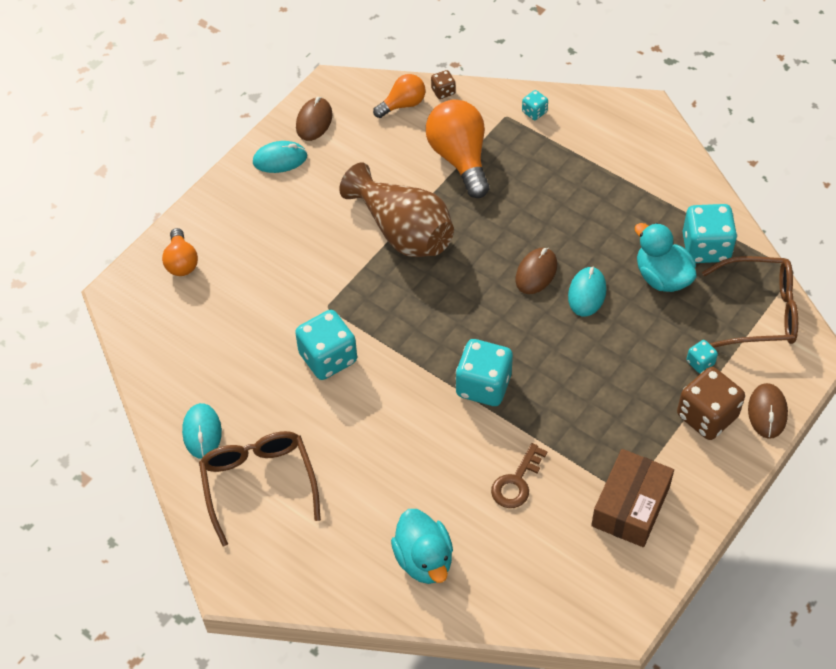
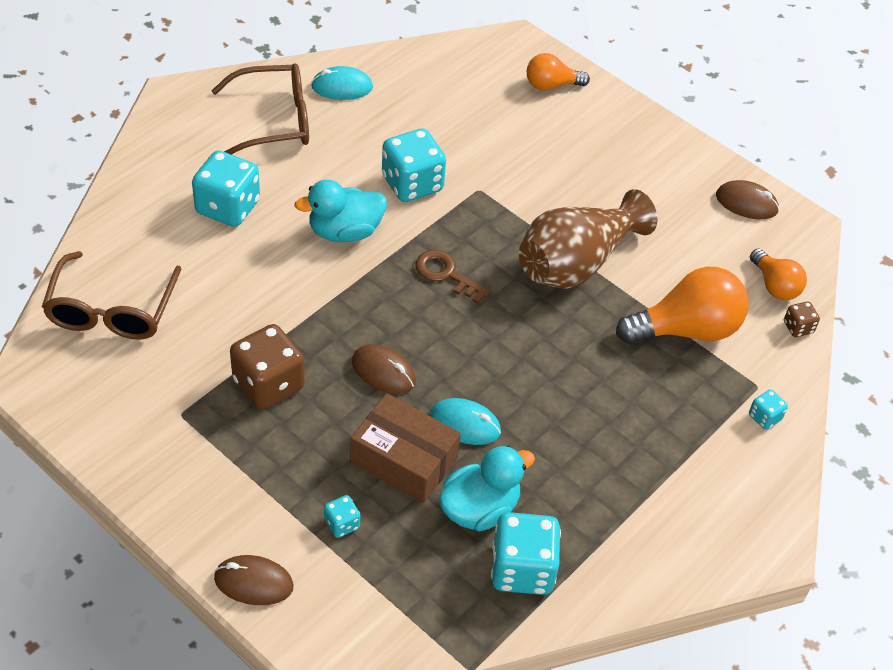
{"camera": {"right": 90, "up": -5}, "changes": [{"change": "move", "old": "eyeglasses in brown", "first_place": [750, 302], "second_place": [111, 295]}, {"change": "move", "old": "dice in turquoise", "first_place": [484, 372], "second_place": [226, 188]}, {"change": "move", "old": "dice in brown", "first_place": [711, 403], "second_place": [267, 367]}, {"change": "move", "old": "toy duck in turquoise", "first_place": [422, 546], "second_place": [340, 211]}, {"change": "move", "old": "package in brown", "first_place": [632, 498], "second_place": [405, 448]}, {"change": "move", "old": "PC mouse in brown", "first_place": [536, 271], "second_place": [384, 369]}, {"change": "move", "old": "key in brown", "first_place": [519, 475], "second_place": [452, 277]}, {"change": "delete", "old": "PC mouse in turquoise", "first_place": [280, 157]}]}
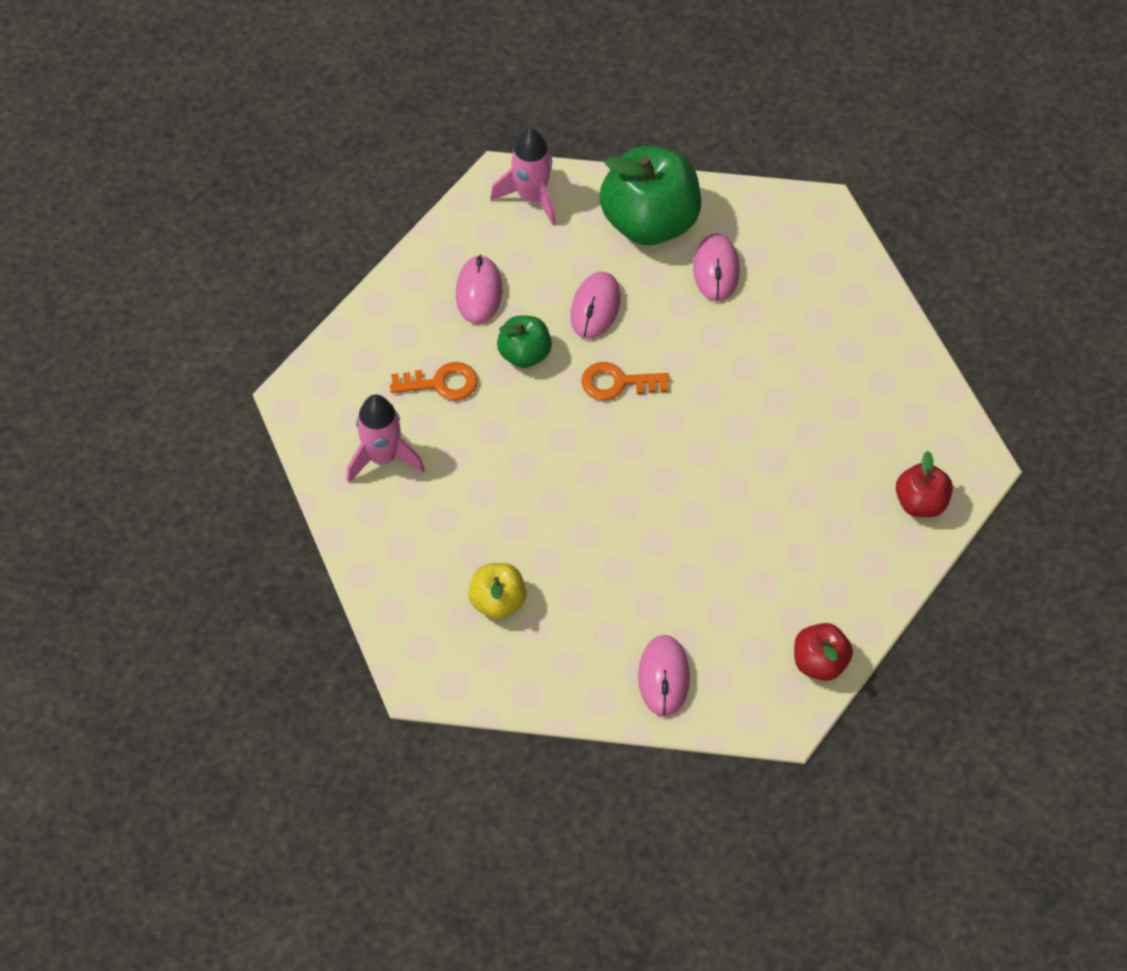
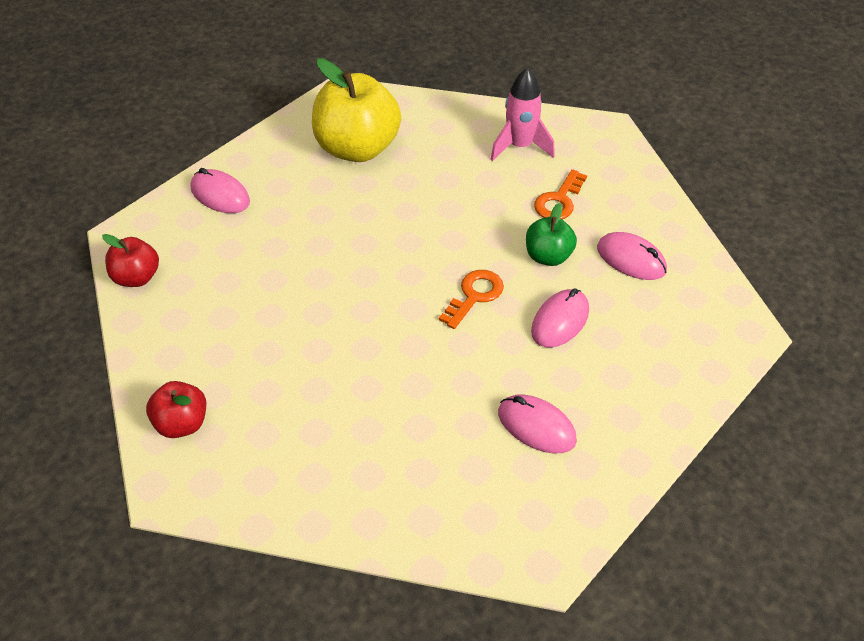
{"camera": {"right": 125, "up": -10}, "changes": [{"change": "resize", "old": "apple fruit in bright yellow", "first_place": [497, 591], "second_place": [356, 110], "factor": 1.92}, {"change": "rotate", "old": "PC mouse in rosy", "first_place": [595, 305], "second_place": [560, 318], "degrees": 75}, {"change": "delete", "old": "toy rocket in rosy", "first_place": [523, 177]}, {"change": "delete", "old": "apple fruit in leaf-green", "first_place": [650, 195]}]}
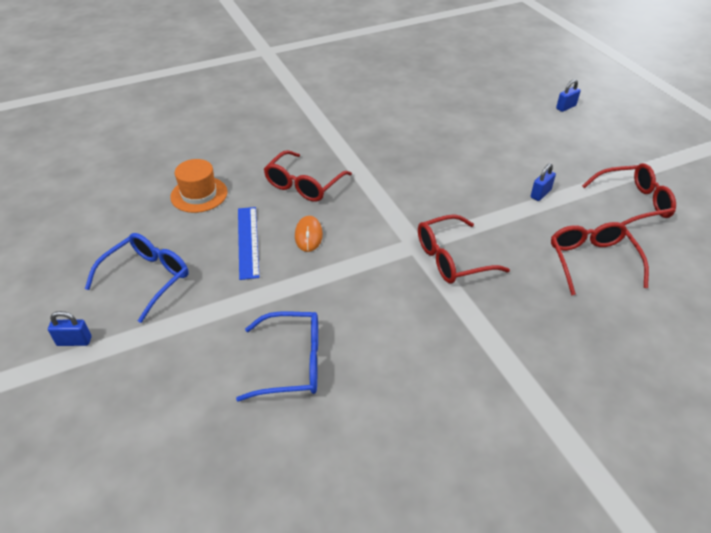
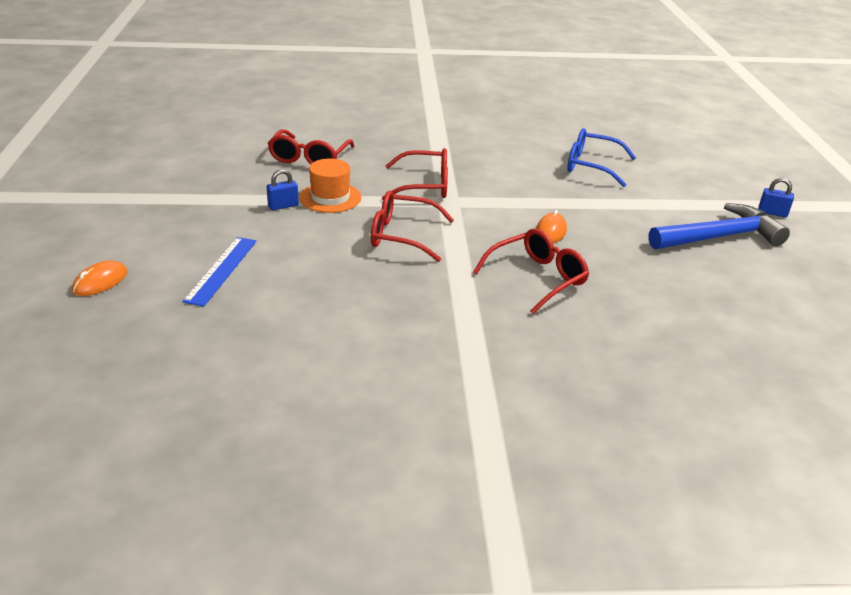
{"camera": {"right": -160, "up": -10}, "changes": [{"change": "replace", "old": "small lock in cobalt", "new": "PC mouse in bright orange", "first_place": [568, 95], "second_place": [99, 278]}, {"change": "move", "old": "straightedge in cobalt", "first_place": [249, 243], "second_place": [219, 271]}, {"change": "move", "old": "top hat in bright orange", "first_place": [198, 186], "second_place": [330, 186]}, {"change": "move", "old": "eyeglasses in scarlet", "first_place": [629, 194], "second_place": [412, 226]}, {"change": "replace", "old": "eyeglasses in cobalt", "new": "hammer in cobalt", "first_place": [137, 278], "second_place": [719, 226]}]}
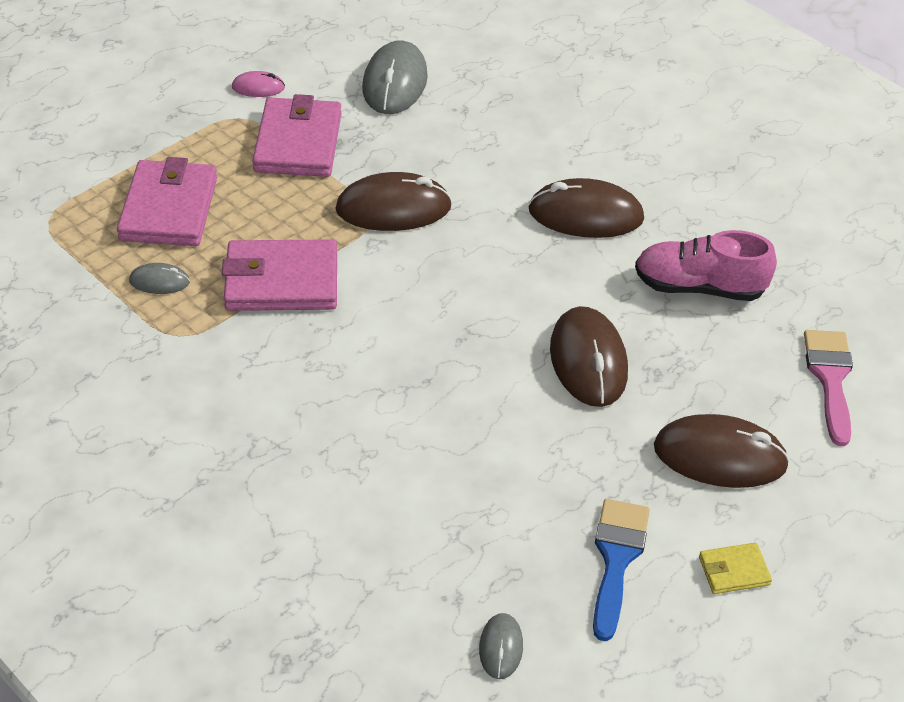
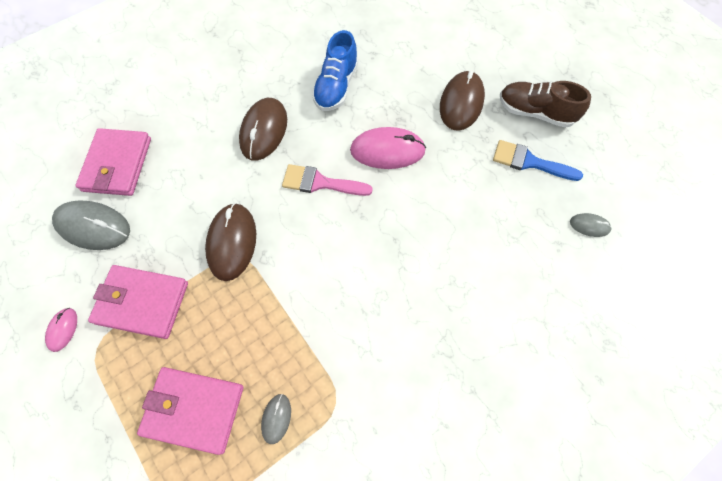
{"camera": {"right": -80, "up": 20}, "changes": [{"change": "move", "old": "card wallet in rosy", "first_place": [279, 275], "second_place": [113, 162]}, {"change": "move", "old": "paintbrush in rosy", "first_place": [828, 388], "second_place": [327, 180]}, {"change": "recolor", "old": "sneaker in rosy", "new": "sneaker in cobalt", "first_place": [706, 265], "second_place": [335, 70]}, {"change": "recolor", "old": "PC mouse in brown", "new": "PC mouse in rosy", "first_place": [589, 356], "second_place": [388, 148]}, {"change": "replace", "old": "card wallet in bright yellow", "new": "sneaker in brown", "first_place": [735, 568], "second_place": [545, 104]}]}
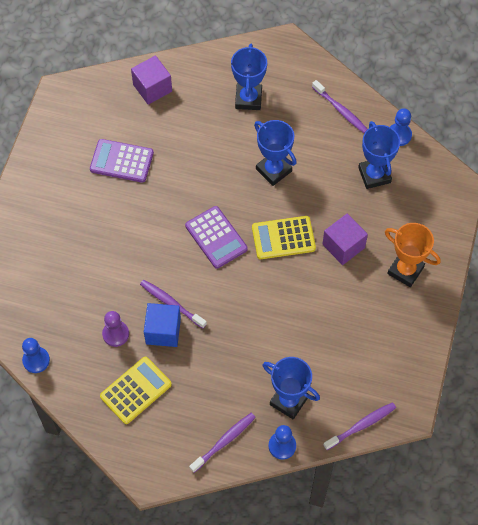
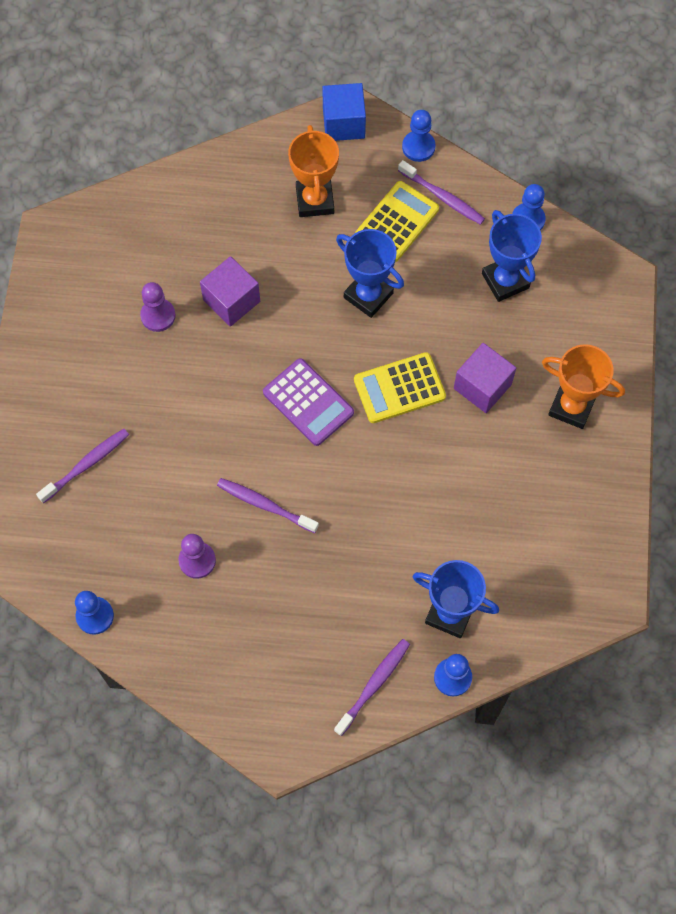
{"camera": {"right": -10, "up": 5}, "changes": [{"change": "move", "old": "toothbrush in royal purple", "first_place": [359, 426], "second_place": [82, 466]}, {"change": "replace", "old": "pocket calculator in royal purple", "new": "chess pawn in royal purple", "first_place": [122, 161], "second_place": [158, 307]}, {"change": "move", "old": "solid cube in royal purple", "first_place": [151, 80], "second_place": [230, 291]}, {"change": "recolor", "old": "award cup in cobalt", "new": "award cup in bright orange", "first_place": [249, 77], "second_place": [313, 171]}, {"change": "move", "old": "solid cube in cobalt", "first_place": [162, 325], "second_place": [344, 112]}, {"change": "move", "old": "pocket calculator in bright yellow", "first_place": [136, 390], "second_place": [397, 221]}, {"change": "insert", "new": "chess pawn in cobalt", "second_place": [419, 136]}]}
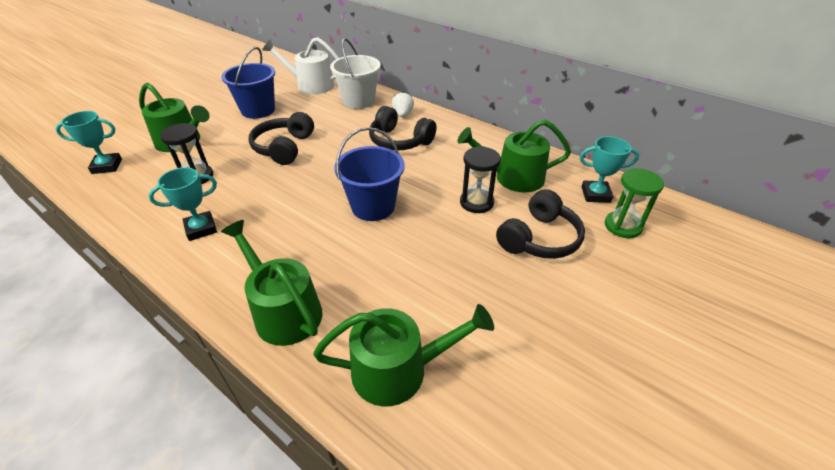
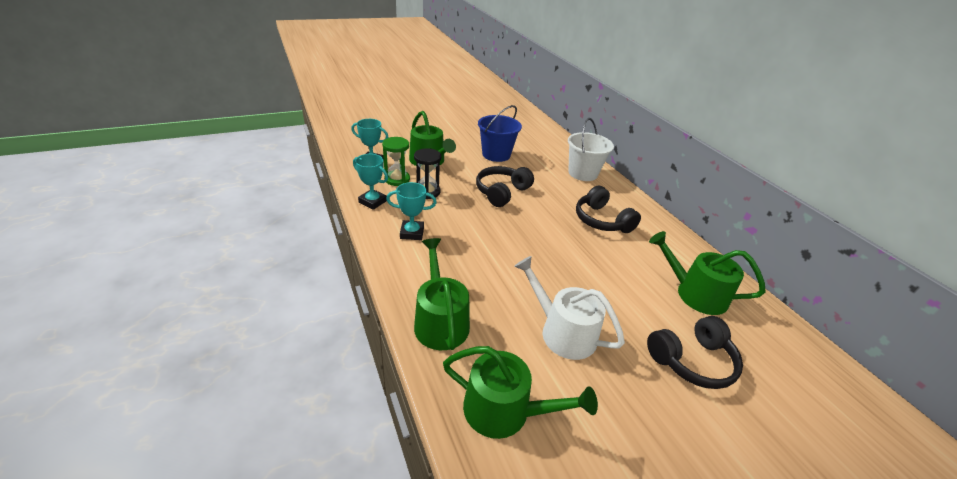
{"camera": {"right": 25, "up": -5}, "changes": [{"change": "move", "old": "award cup in turquoise", "first_place": [609, 169], "second_place": [370, 182]}, {"change": "move", "old": "sand timer in leaf-green", "first_place": [634, 203], "second_place": [396, 161]}, {"change": "move", "old": "watering can in white", "first_place": [300, 65], "second_place": [569, 308]}, {"change": "delete", "old": "sand bucket in cobalt", "first_place": [369, 174]}, {"change": "delete", "old": "toy strawberry in white", "first_place": [403, 104]}, {"change": "delete", "old": "sand timer in black", "first_place": [480, 179]}]}
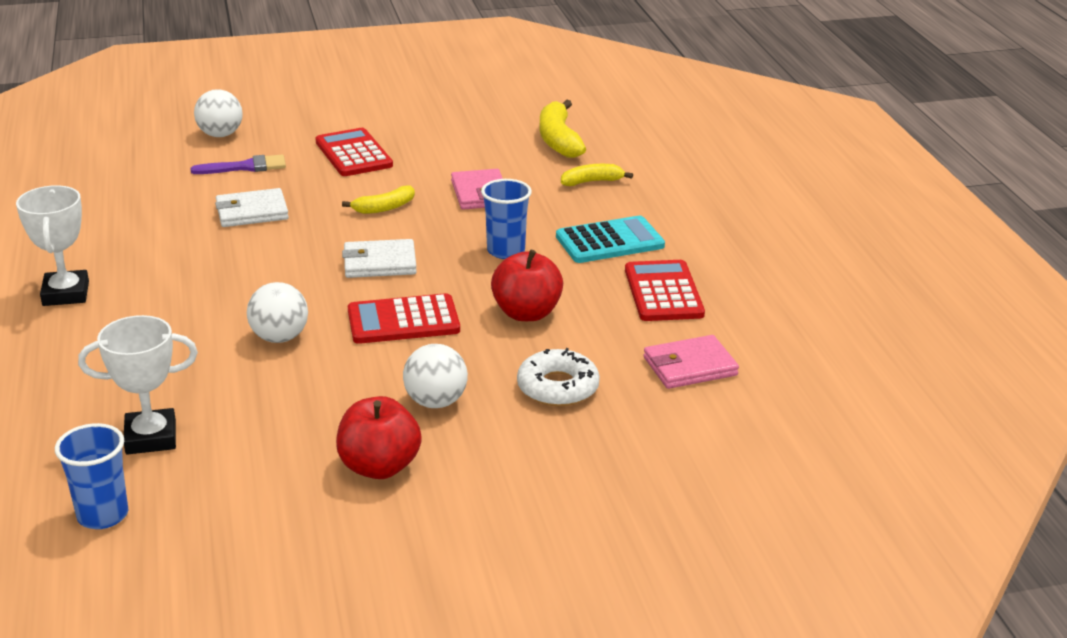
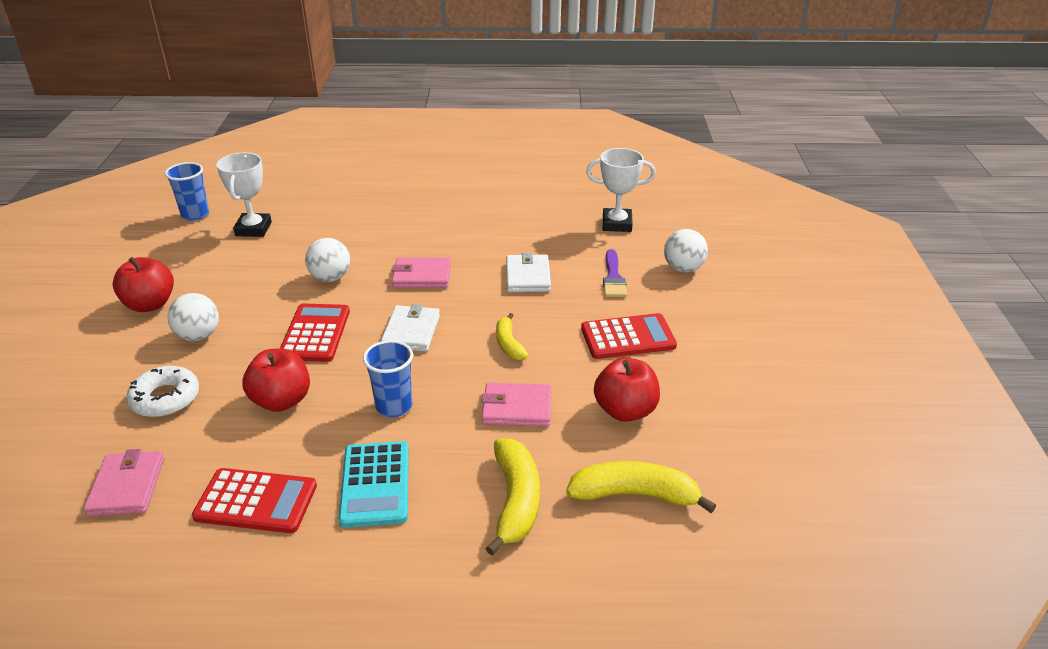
{"camera": {"right": 105, "up": 5}, "changes": [{"change": "insert", "new": "card wallet in rosy", "second_place": [421, 272]}, {"change": "resize", "old": "banana in bright yellow", "first_place": [597, 175], "second_place": [512, 496], "factor": 1.65}, {"change": "move", "old": "award cup in white", "first_place": [52, 245], "second_place": [621, 190]}, {"change": "insert", "new": "apple fruit in scarlet", "second_place": [627, 389]}]}
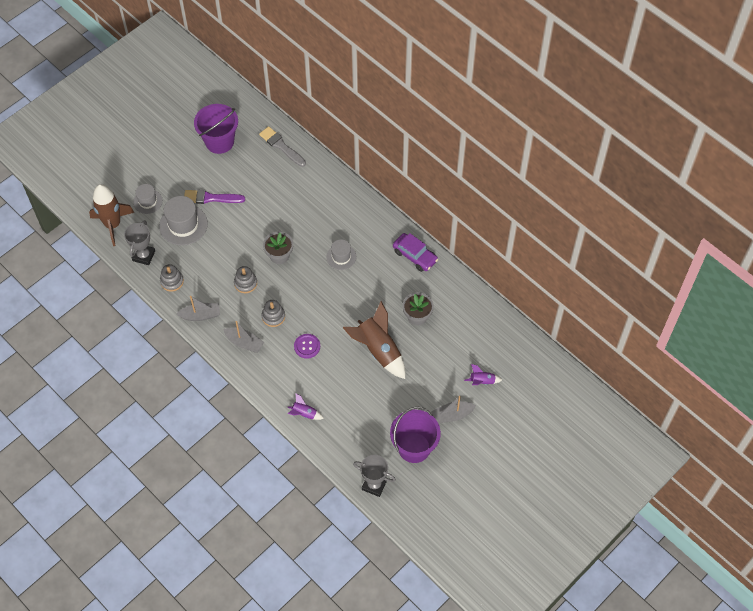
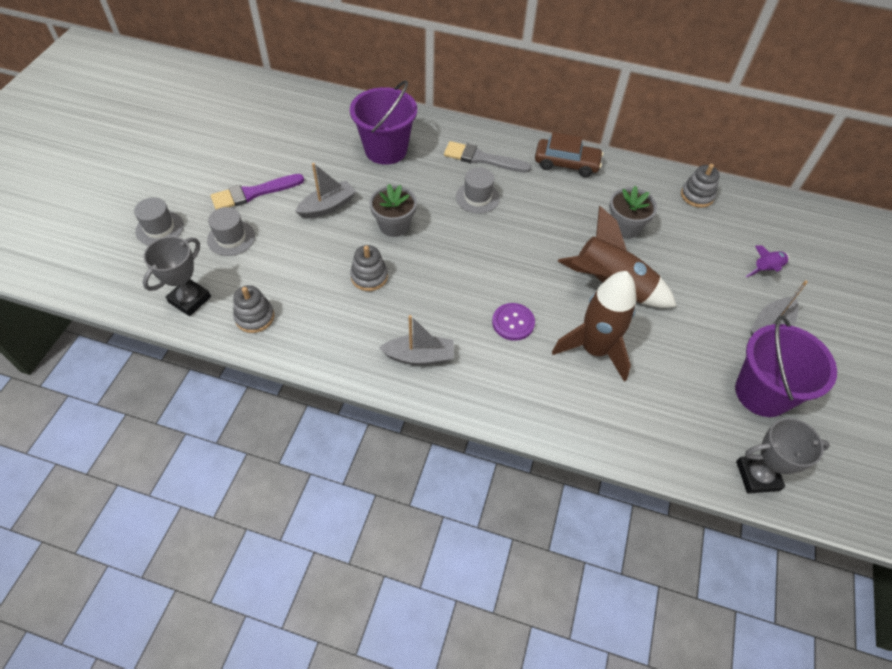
{"camera": {"right": -30, "up": -5}, "changes": [{"change": "rotate", "old": "award cup in gray", "first_place": [139, 242], "second_place": [177, 276], "degrees": 45}, {"change": "resize", "old": "top hat in gray", "first_place": [183, 221], "second_place": [231, 231], "factor": 0.61}, {"change": "move", "old": "toy boat in gray", "first_place": [198, 308], "second_place": [325, 191]}, {"change": "move", "old": "sand bucket in royal purple", "first_place": [216, 129], "second_place": [383, 122]}, {"change": "move", "old": "paintbrush in gray", "first_place": [282, 146], "second_place": [487, 157]}, {"change": "recolor", "old": "car in royal purple", "new": "car in brown", "first_place": [415, 252], "second_place": [569, 154]}, {"change": "move", "old": "toy rocket in brown", "first_place": [111, 215], "second_place": [594, 326]}, {"change": "move", "old": "stacking toy in gray", "first_place": [273, 313], "second_place": [700, 186]}, {"change": "delete", "old": "toy rocket in royal purple", "first_place": [305, 406]}]}
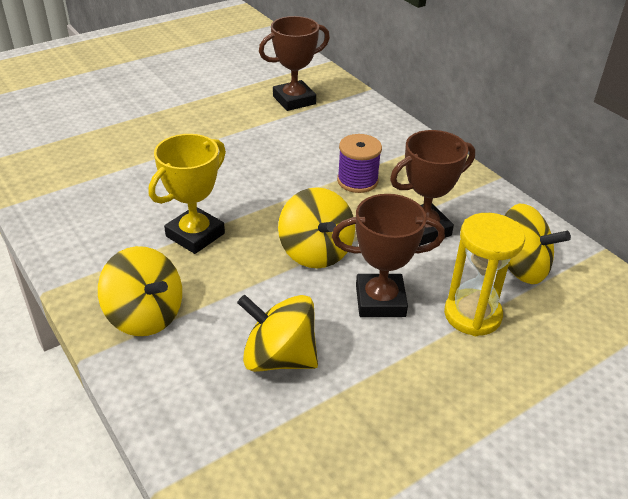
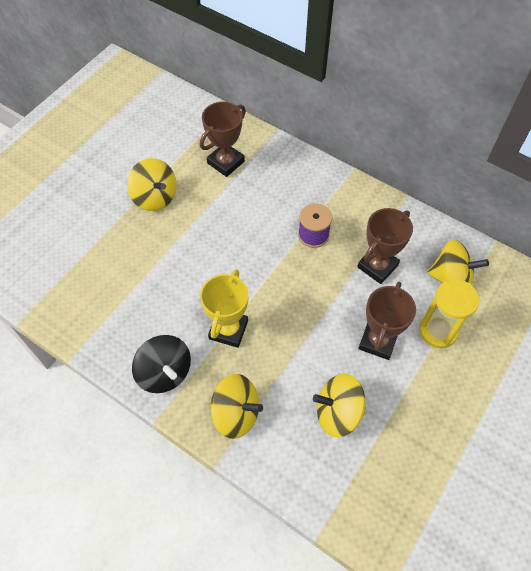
{"camera": {"right": -20, "up": 20}, "changes": [{"change": "move", "old": "whirligig in bright yellow", "first_place": [316, 228], "second_place": [151, 184]}, {"change": "insert", "new": "whirligig in black", "second_place": [161, 364]}, {"change": "rotate", "old": "award cup in brown", "first_place": [388, 255], "second_place": [387, 321], "degrees": -45}]}
